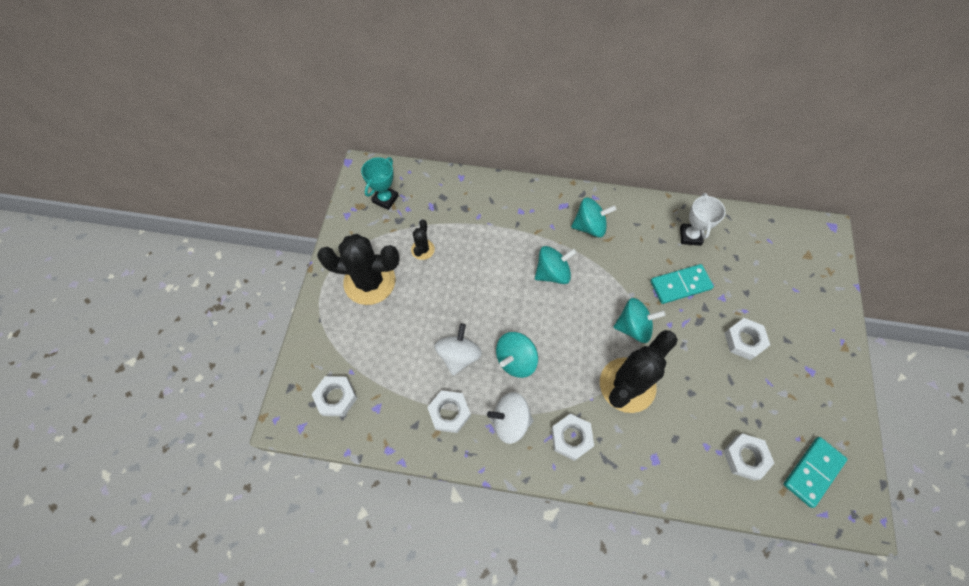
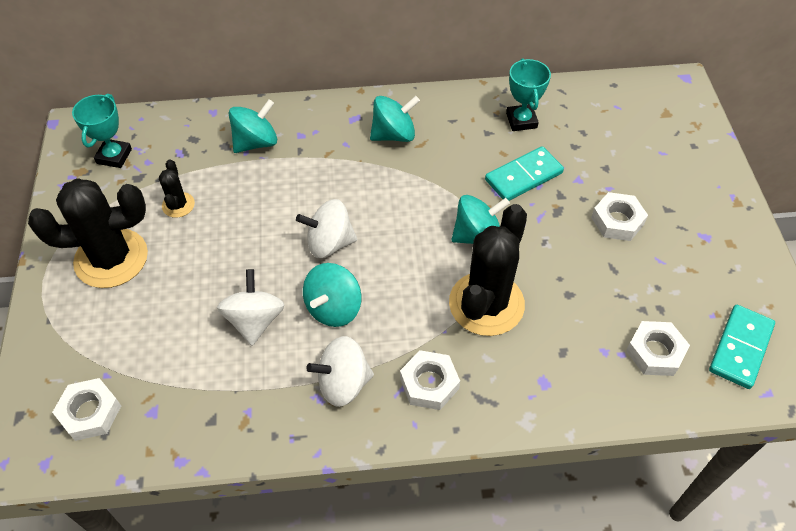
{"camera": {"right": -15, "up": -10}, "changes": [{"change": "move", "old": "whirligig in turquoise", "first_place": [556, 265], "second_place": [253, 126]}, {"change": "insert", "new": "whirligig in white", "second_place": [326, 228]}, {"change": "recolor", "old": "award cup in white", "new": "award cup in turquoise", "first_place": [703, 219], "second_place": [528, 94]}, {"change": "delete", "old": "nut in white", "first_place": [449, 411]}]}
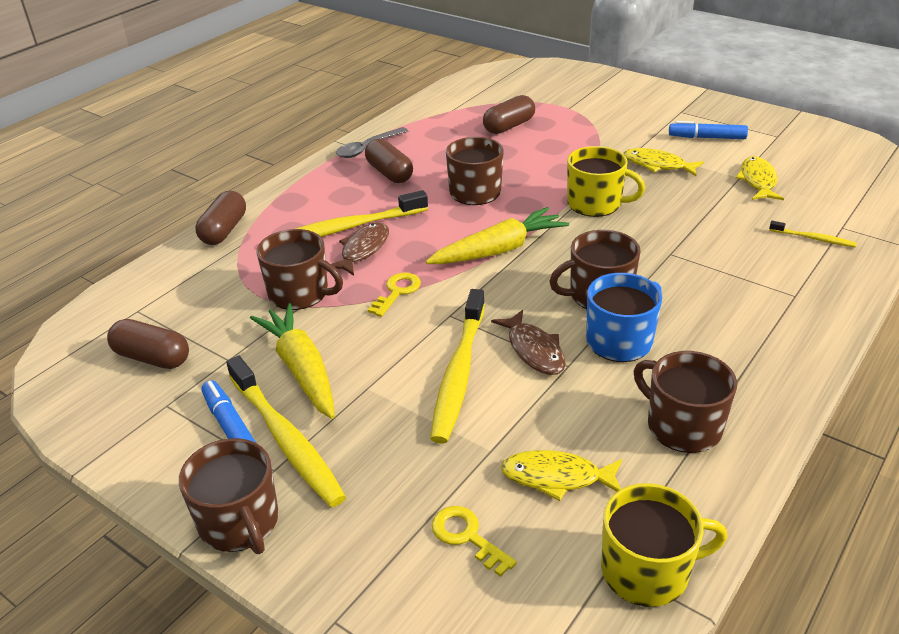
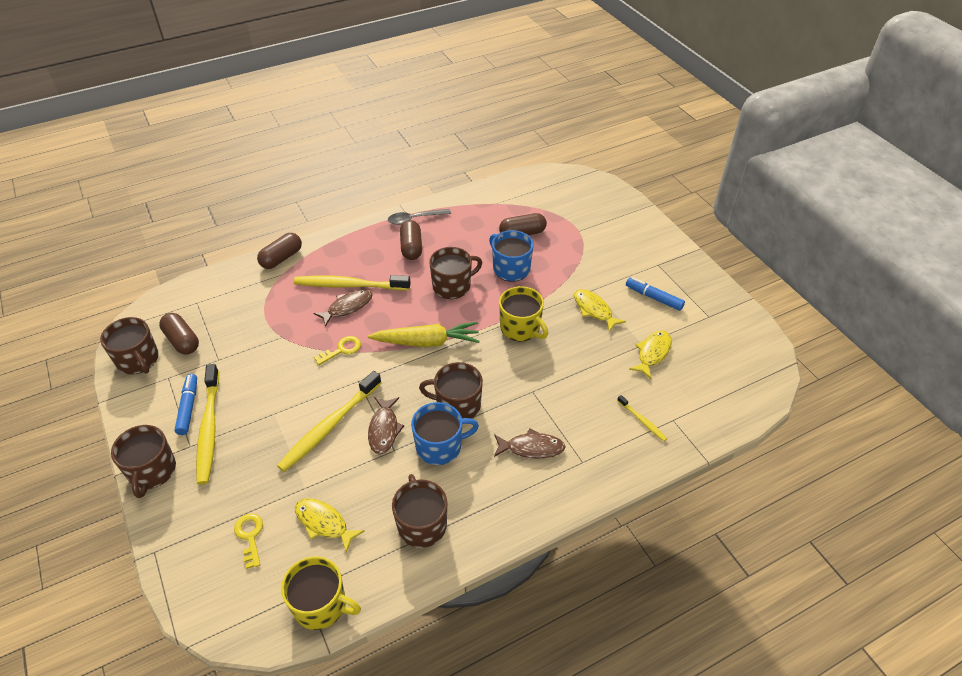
{"camera": {"right": 25, "up": 10}, "changes": [{"change": "move", "old": "tea mug in brown", "first_place": [299, 269], "second_place": [129, 345]}, {"change": "insert", "new": "tea mug in cobalt", "second_place": [511, 255]}, {"change": "insert", "new": "toy fish in brown", "second_place": [530, 443]}, {"change": "delete", "old": "carrot in bright yellow", "first_place": [292, 361]}]}
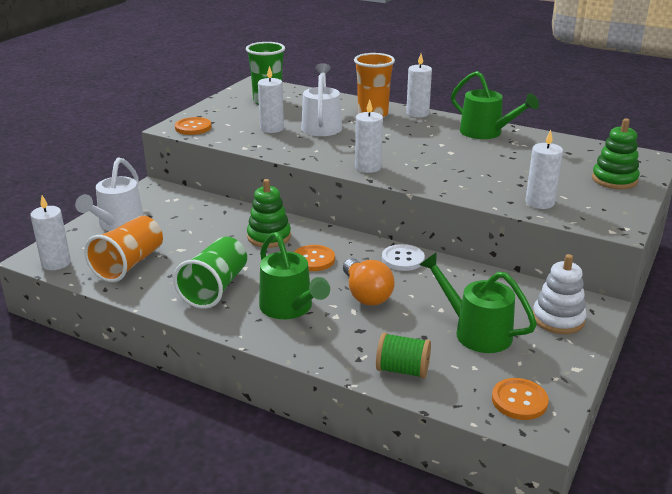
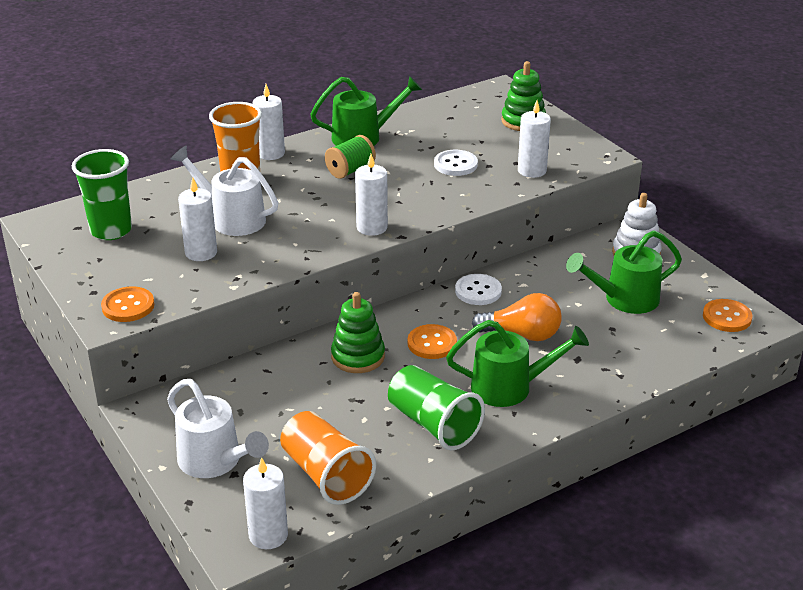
{"camera": {"right": -60, "up": 5}, "changes": [{"change": "move", "old": "bobbin in leaf-green", "first_place": [403, 355], "second_place": [350, 157]}, {"change": "insert", "new": "button in white", "second_place": [456, 163]}]}
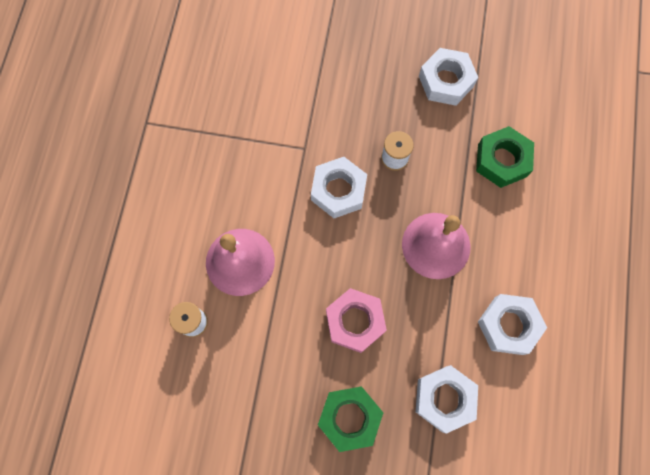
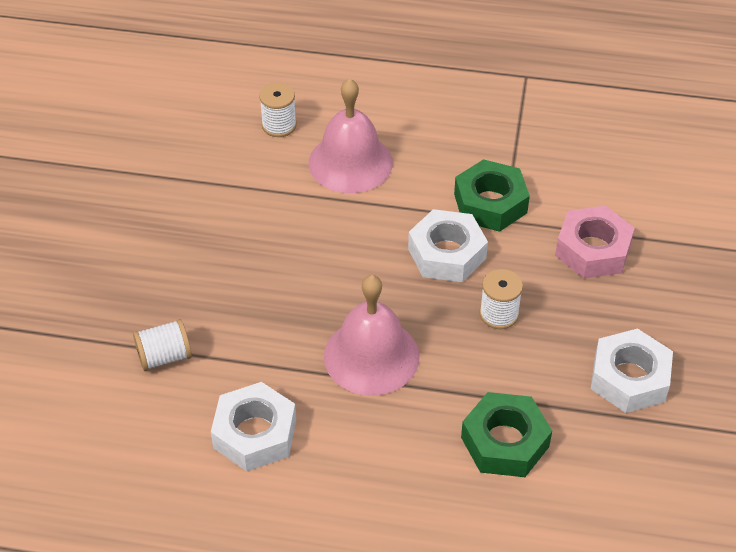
{"camera": {"right": 90, "up": -25}, "changes": [{"change": "replace", "old": "nut in white", "new": "bobbin in white", "first_place": [447, 399], "second_place": [162, 345]}, {"change": "move", "old": "nut in leaf-green", "first_place": [350, 419], "second_place": [492, 195]}, {"change": "move", "old": "nut in rosy", "first_place": [356, 320], "second_place": [595, 242]}]}
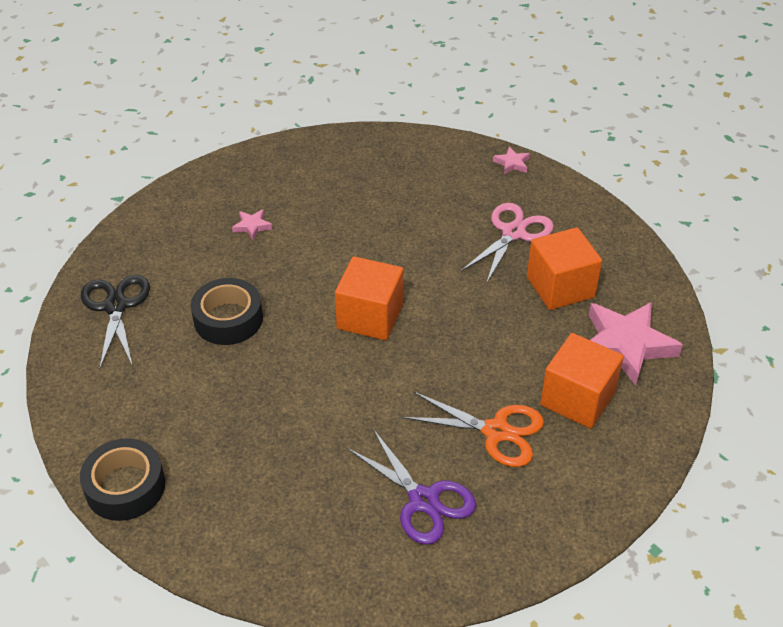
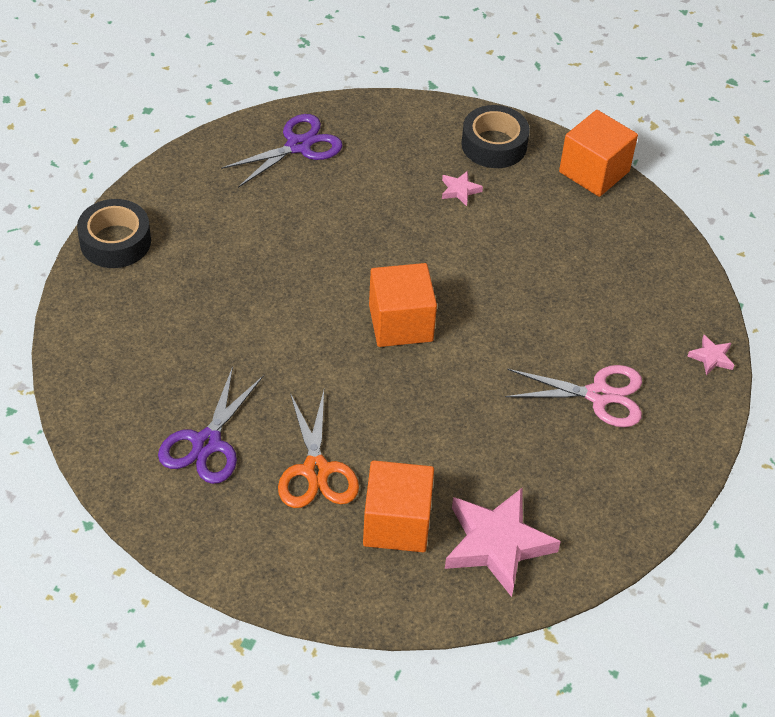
{"camera": {"right": 60, "up": 5}, "changes": [{"change": "recolor", "old": "pair of scissors in black", "new": "pair of scissors in royal purple", "first_place": [115, 322], "second_place": [282, 151]}, {"change": "move", "old": "roll of tape in black", "first_place": [227, 311], "second_place": [495, 136]}, {"change": "move", "old": "solid cube in bright orange", "first_place": [564, 268], "second_place": [598, 153]}]}
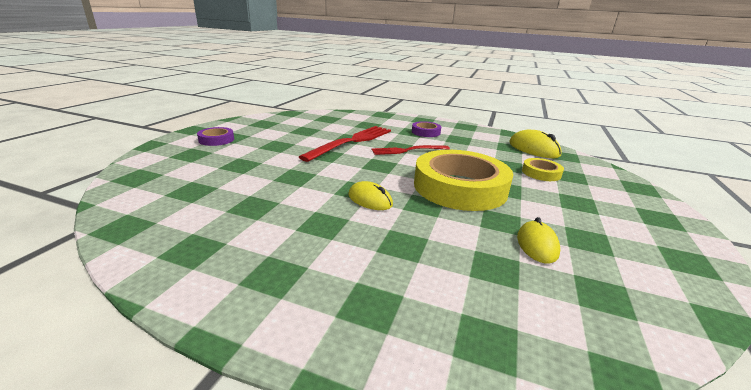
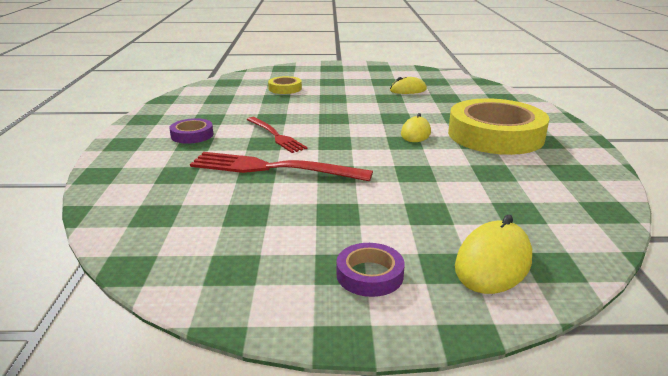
{"camera": {"right": -110, "up": 0}, "changes": [{"change": "move", "old": "roll of tape in bright yellow", "first_place": [463, 180], "second_place": [498, 126]}, {"change": "move", "old": "PC mouse in bright yellow", "first_place": [535, 144], "second_place": [493, 254]}]}
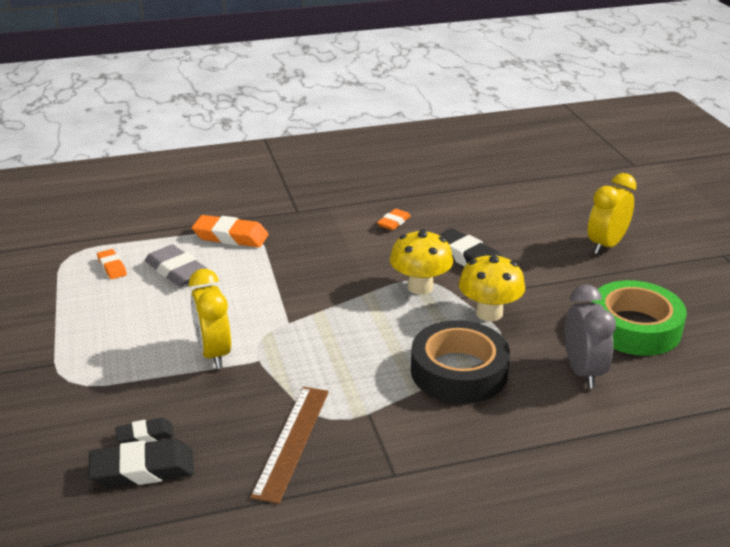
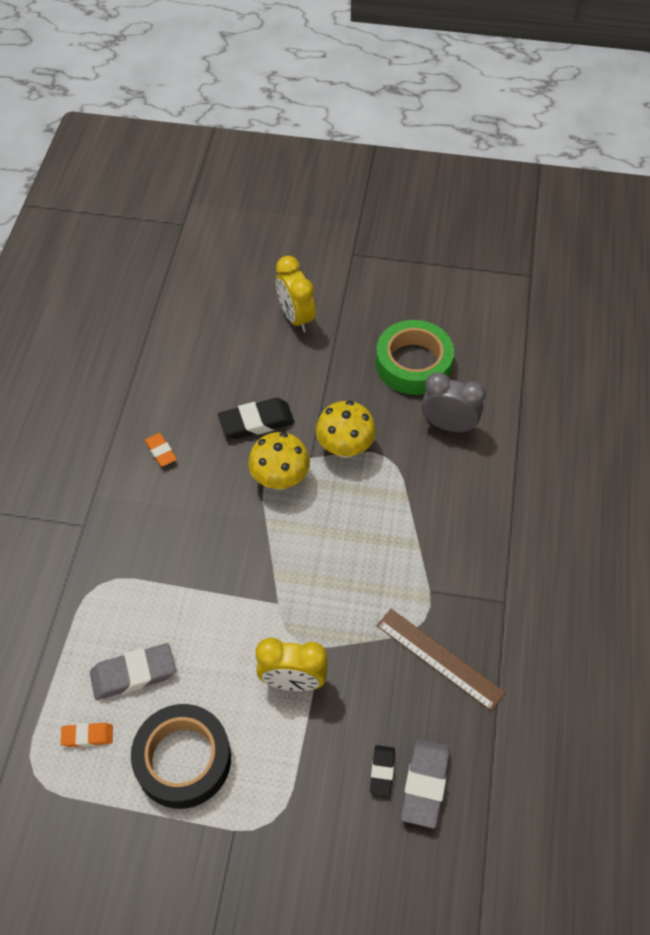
{"camera": {"right": -65, "up": 25}, "changes": [{"change": "move", "old": "roll of tape in black", "first_place": [460, 362], "second_place": [181, 756]}, {"change": "recolor", "old": "eraser in black", "new": "eraser in gray", "first_place": [141, 463], "second_place": [425, 783]}, {"change": "delete", "old": "eraser in bright orange", "first_place": [230, 231]}]}
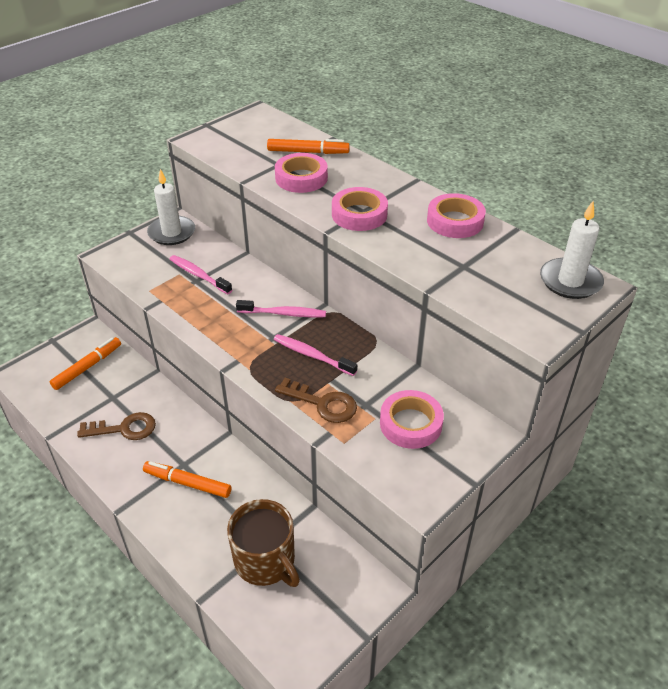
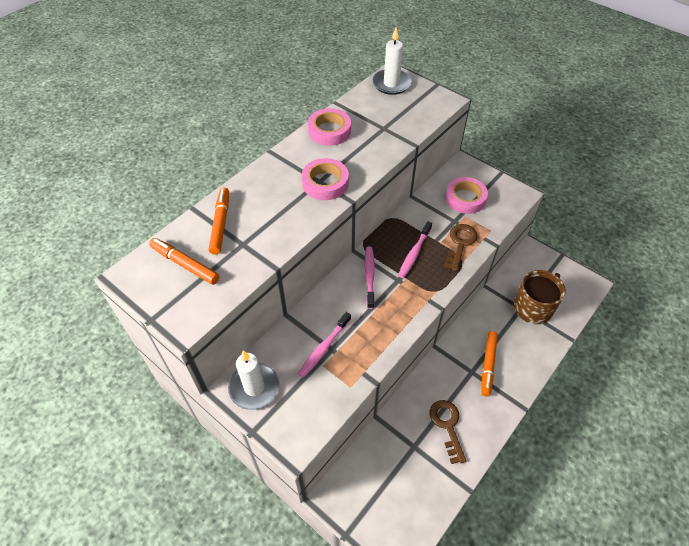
{"camera": {"right": -95, "up": 10}, "changes": [{"change": "move", "old": "marker pen in bright orange", "first_place": [85, 363], "second_place": [184, 261]}, {"change": "delete", "old": "roll of tape in rosy", "first_place": [301, 173]}]}
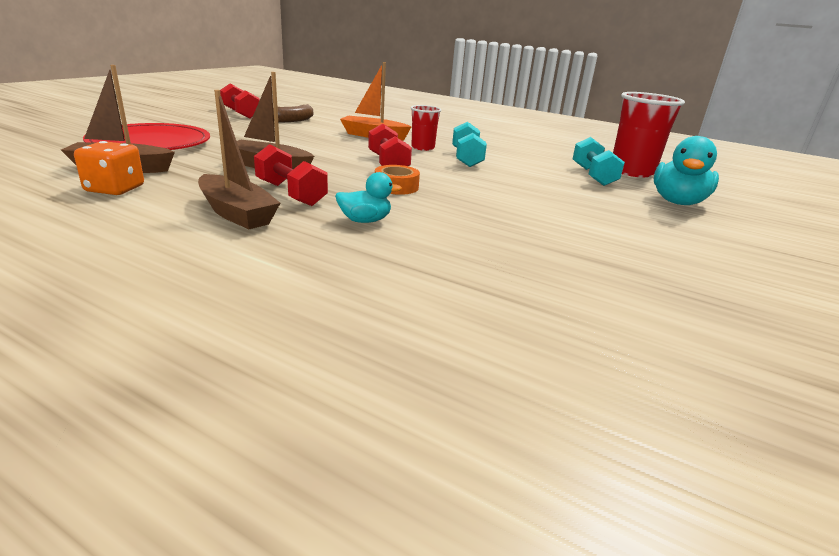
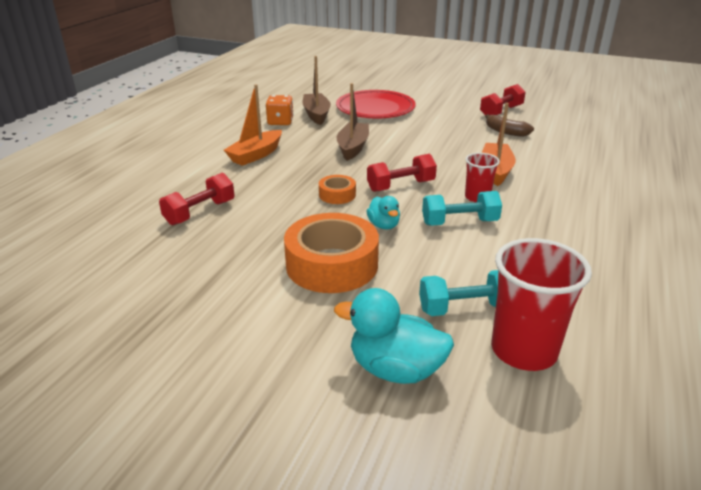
{"camera": {"right": 85, "up": 5}, "changes": [{"change": "move", "old": "free weight in scarlet", "first_place": [291, 175], "second_place": [197, 199]}, {"change": "recolor", "old": "toy boat in brown", "new": "toy boat in bright orange", "first_place": [239, 159], "second_place": [253, 125]}, {"change": "insert", "new": "roll of tape in bright orange", "second_place": [331, 253]}, {"change": "move", "old": "toy duck in turquoise", "first_place": [368, 197], "second_place": [383, 213]}]}
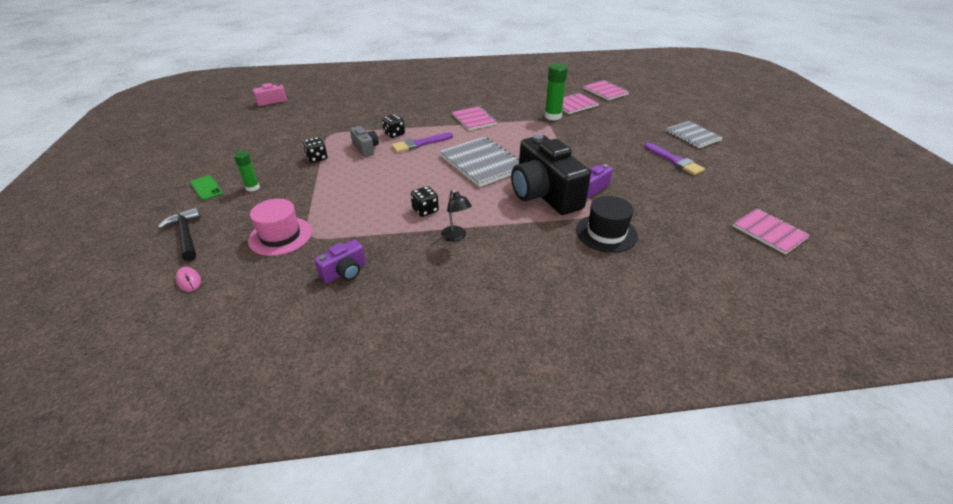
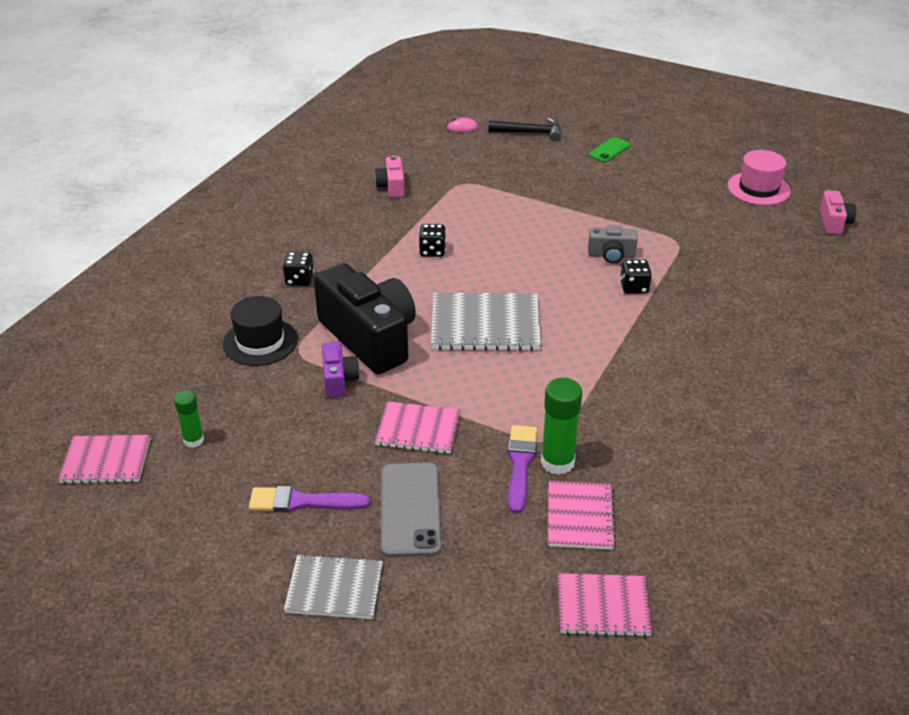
{"camera": {"right": 125, "up": 0}, "changes": [{"change": "move", "old": "glue stick in leaf-green", "first_place": [247, 171], "second_place": [189, 419]}, {"change": "move", "old": "dice in black", "first_place": [314, 150], "second_place": [298, 269]}, {"change": "rotate", "old": "compact camera in black", "first_place": [551, 174], "second_place": [365, 318], "degrees": 45}, {"change": "recolor", "old": "compact camera in royal purple", "new": "compact camera in rosy", "first_place": [340, 261], "second_place": [390, 176]}, {"change": "move", "old": "notebook in rosy", "first_place": [474, 118], "second_place": [417, 427]}, {"change": "insert", "new": "phone in gray", "second_place": [411, 510]}, {"change": "move", "old": "paintbrush in royal purple", "first_place": [422, 142], "second_place": [522, 469]}, {"change": "rotate", "old": "phone in leaf-green", "first_place": [206, 187], "second_place": [609, 149], "degrees": -45}, {"change": "move", "old": "top hat in rosy", "first_place": [280, 227], "second_place": [759, 177]}, {"change": "delete", "old": "lamp in black", "first_place": [456, 215]}]}
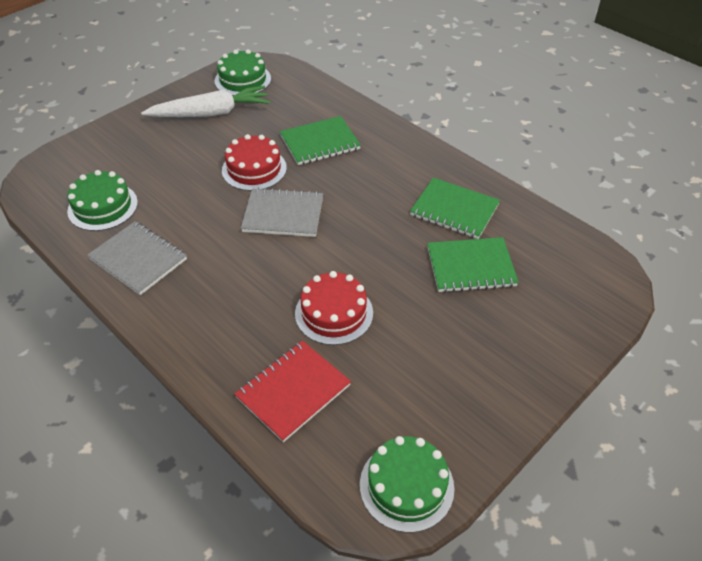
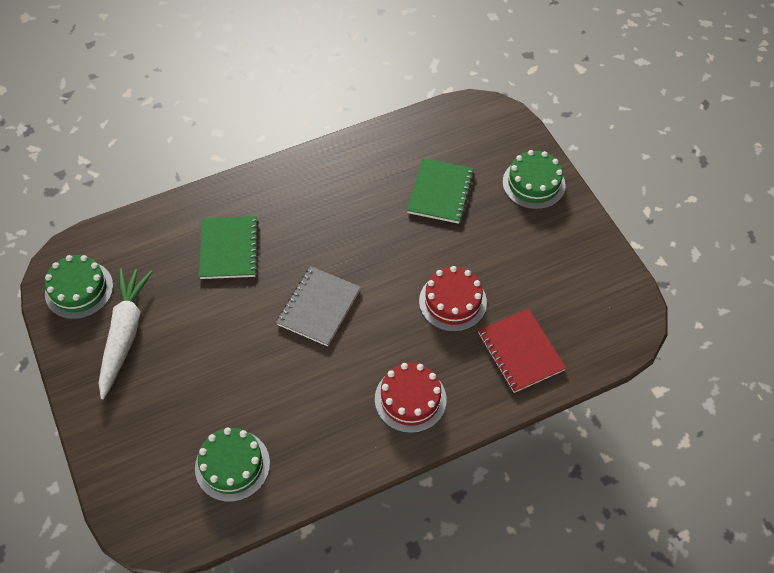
{"camera": {"right": -70, "up": 10}, "changes": [{"change": "move", "old": "cake in scarlet", "first_place": [254, 162], "second_place": [411, 398]}, {"change": "move", "old": "cake in leaf-green", "first_place": [407, 484], "second_place": [534, 179]}, {"change": "delete", "old": "notebook in gray", "first_place": [137, 258]}, {"change": "delete", "old": "notebook in leaf-green", "first_place": [455, 208]}]}
